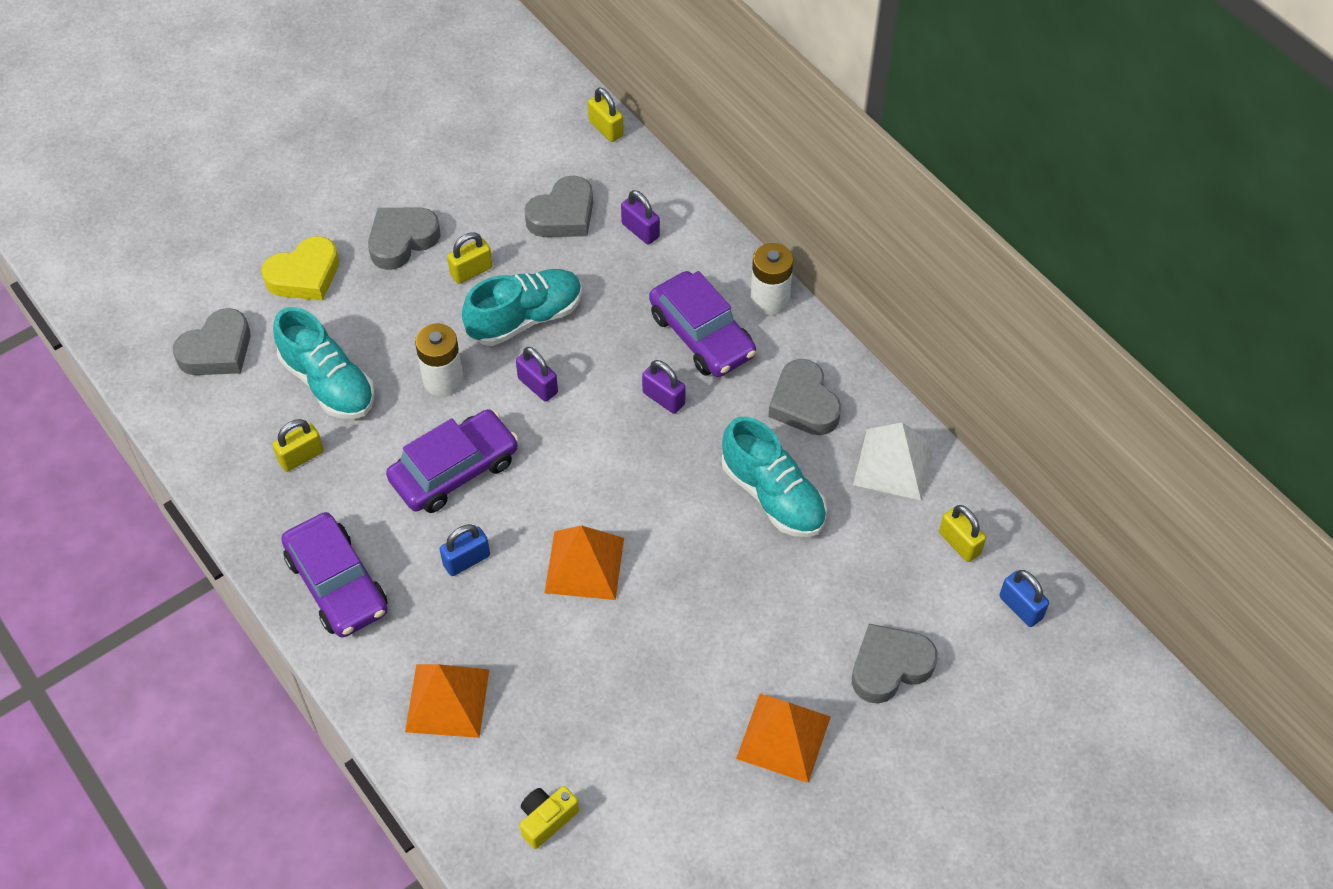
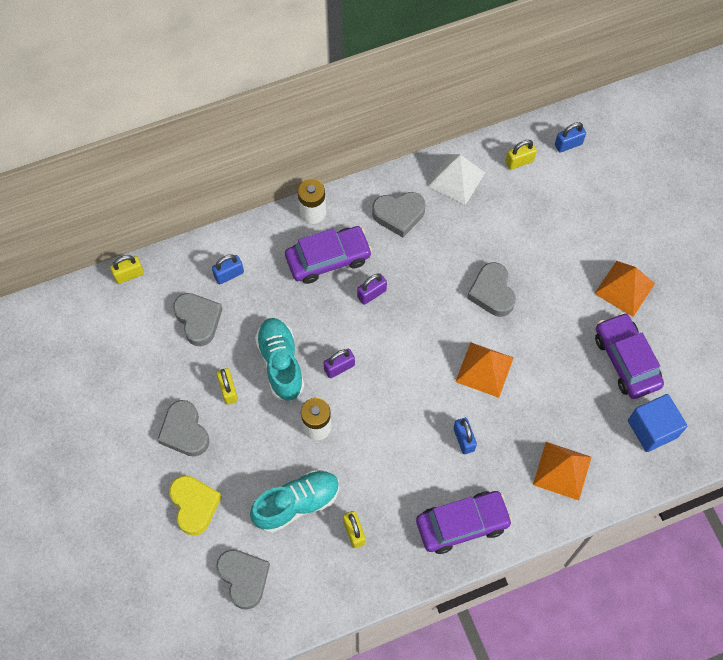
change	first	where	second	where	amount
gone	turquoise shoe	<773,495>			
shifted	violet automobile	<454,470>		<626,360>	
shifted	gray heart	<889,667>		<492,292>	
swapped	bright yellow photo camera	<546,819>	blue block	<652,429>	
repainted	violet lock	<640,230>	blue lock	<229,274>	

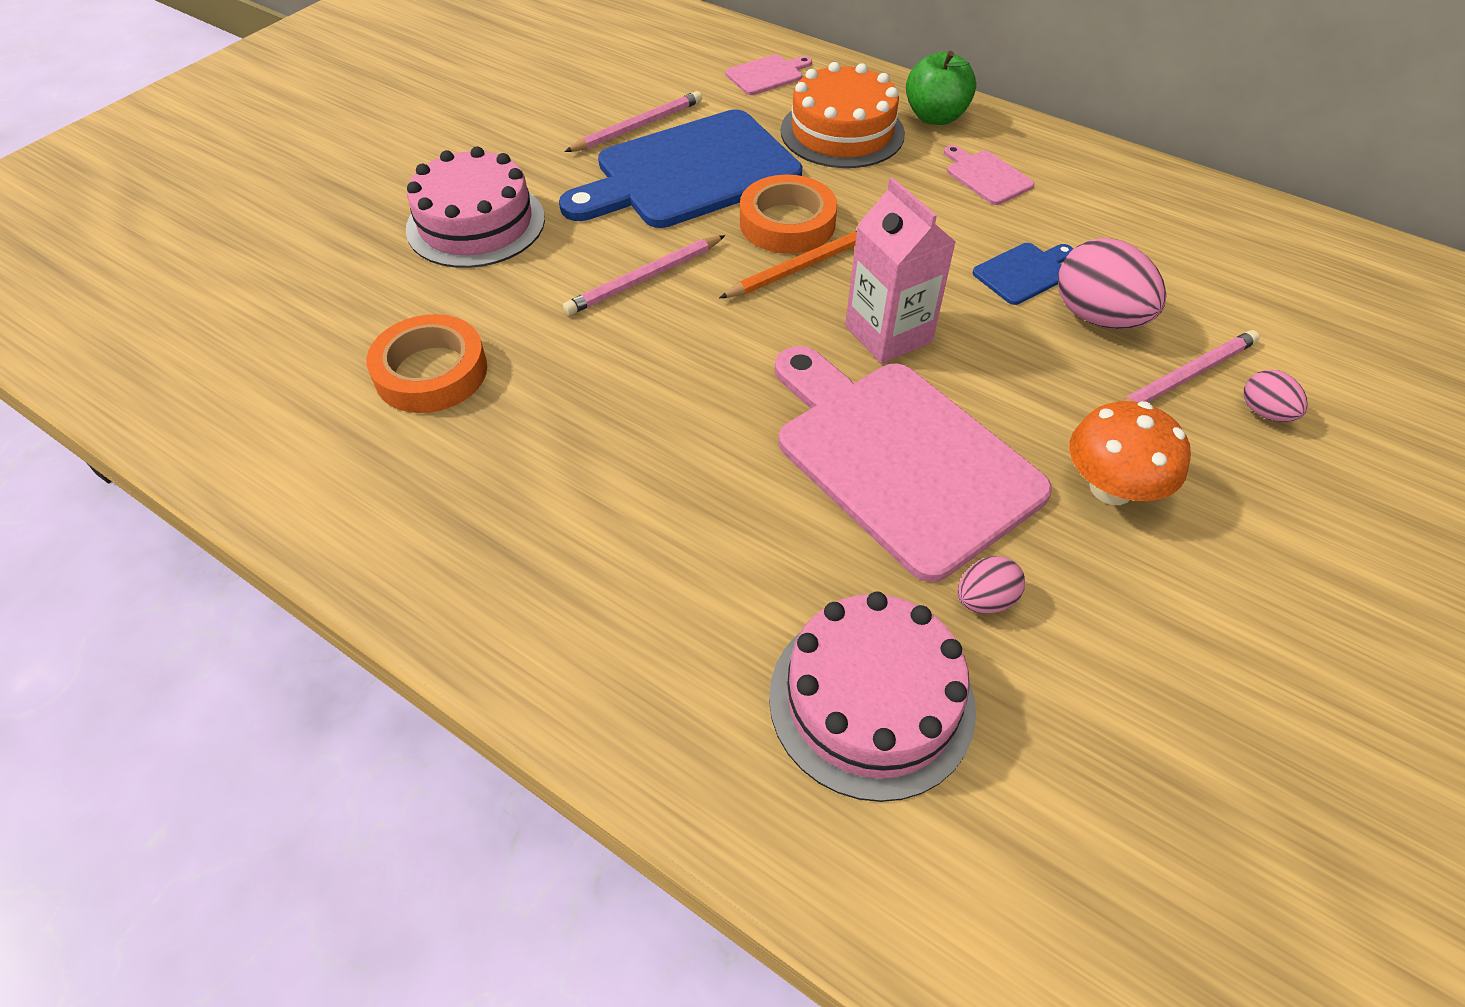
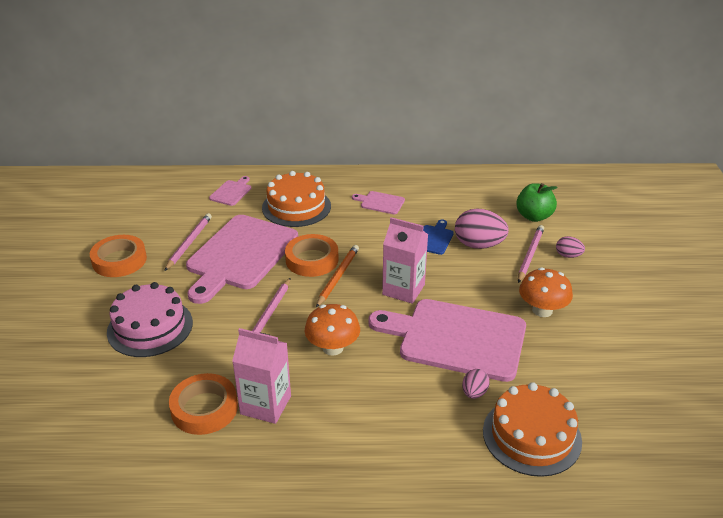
change	first	where	second	where	amount
new			bright orange tape	<119,260>	
new			rose-pink milk carton	<265,405>	
new			bright orange mushroom	<333,348>	
shifted	leaf-green apple fruit	<935,117>		<534,216>	
shifted	rose-pink toy egg	<985,600>		<474,393>	
repainted	blue cutting board	<690,172>	rose-pink cutting board	<240,255>	
repainted	rose-pink gateau	<871,700>	bright orange gateau	<531,436>	

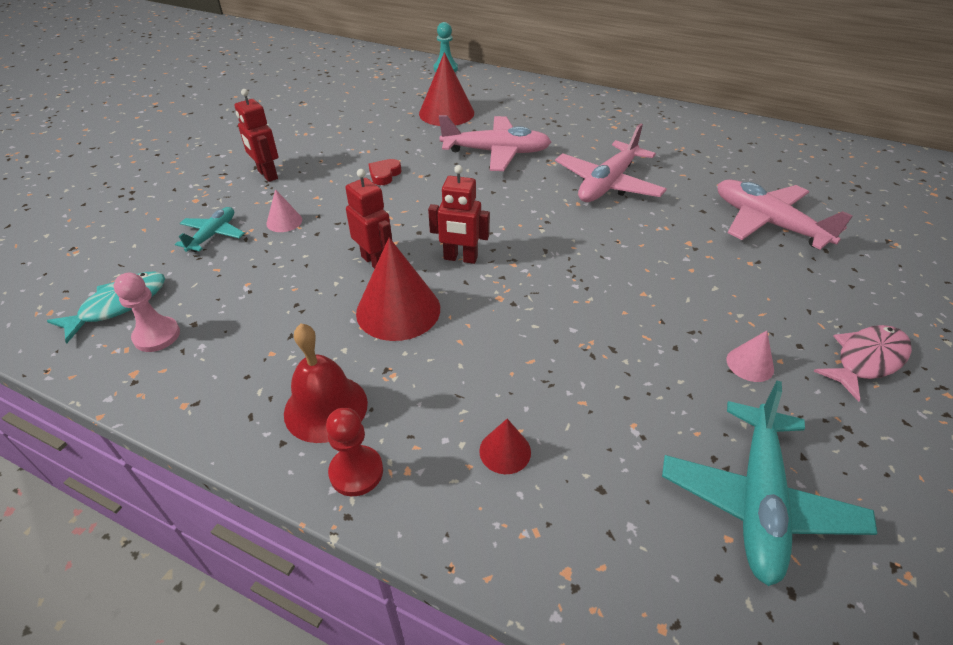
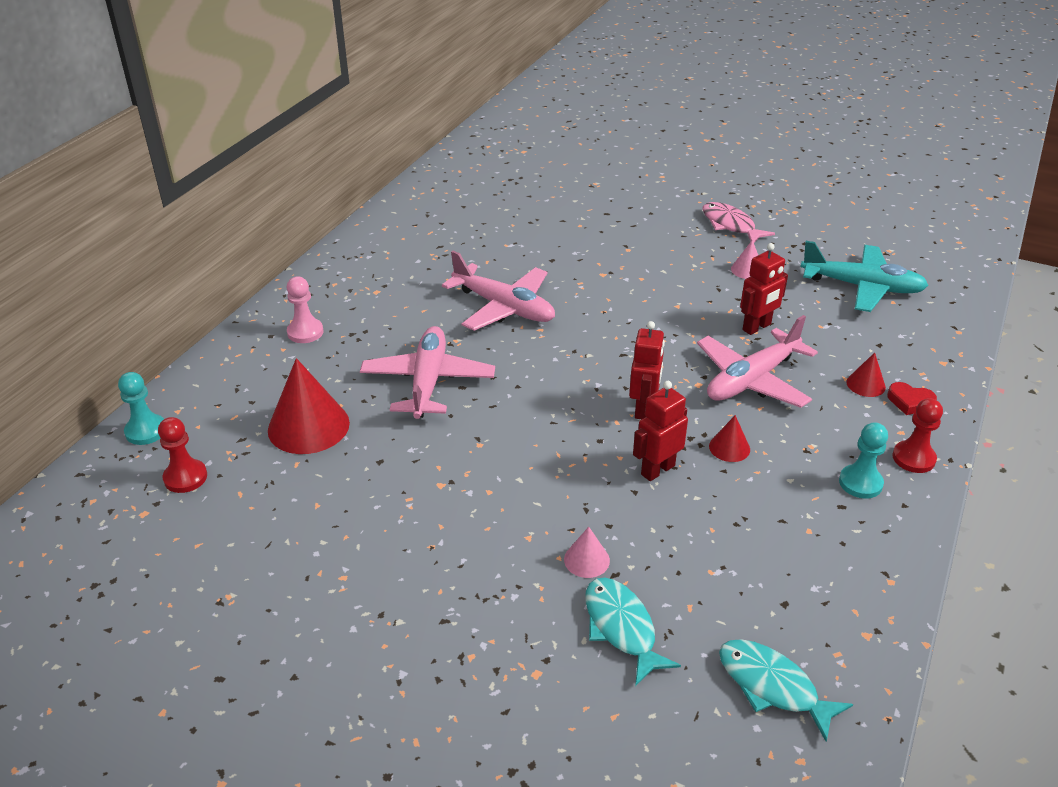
change	first	where	second	where	amount
new			red chess pawn	<185,477>	
shifted	rose-pink chess pawn	<157,336>		<305,332>	
shifted	red robot figure	<267,175>		<757,327>	
shifted	red heart	<384,175>		<910,402>	
shifted	rose-pink plane	<767,223>		<752,380>	
swapped	turquoise plane	<213,235>	turquoise toy fish	<621,628>	
swapped	red school bell	<326,408>	turquoise chess pawn	<860,483>	
scaled	red cone shape	<398,310>		<729,447>	x0.49

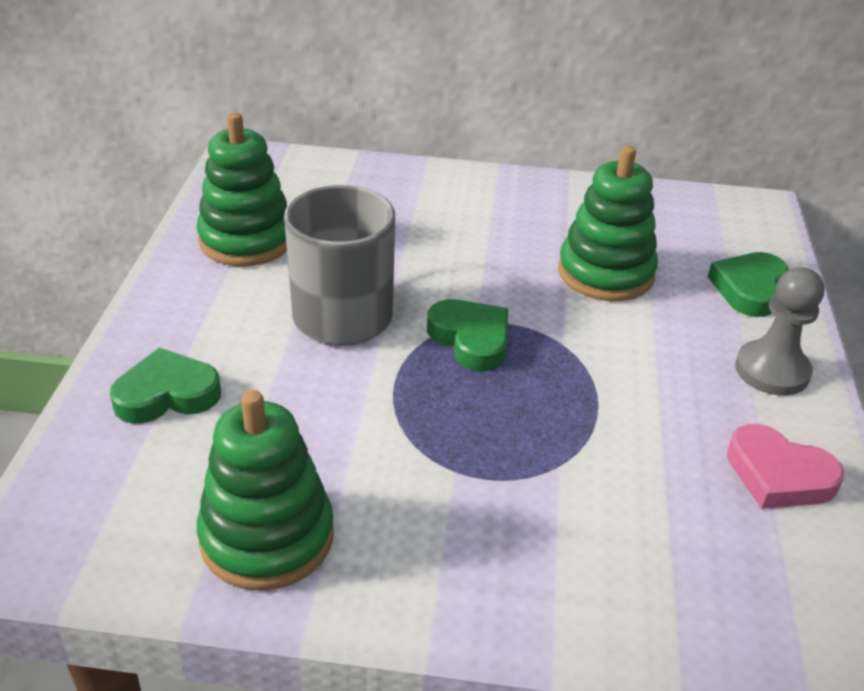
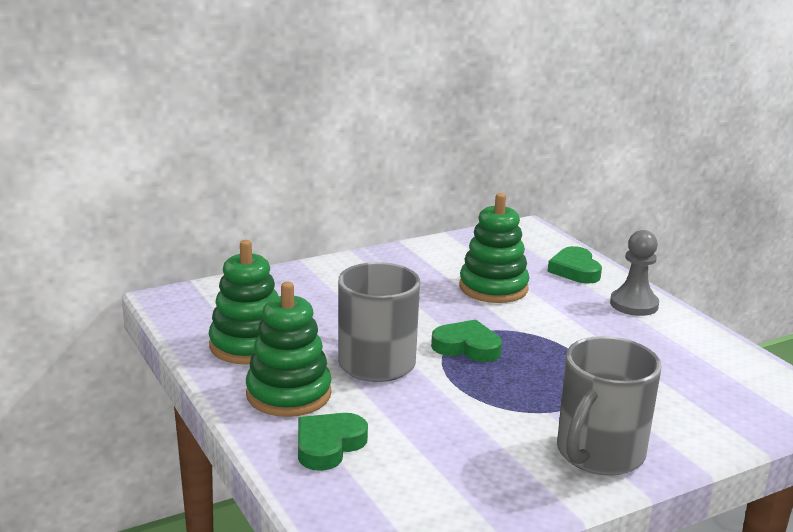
change	first	where	second	where	amount
gone	rose-pink heart	<778,475>			
new			gray tea mug	<598,454>	
shifted	leaf-green stacking toy	<267,537>		<288,394>	

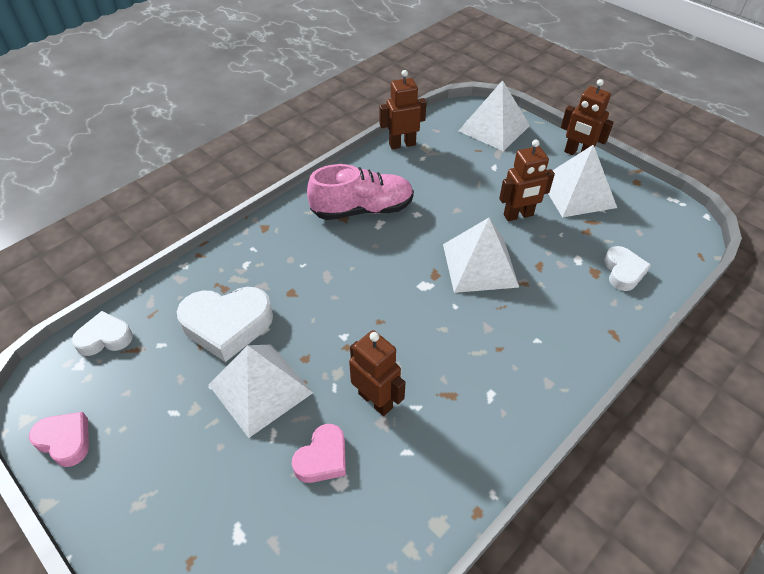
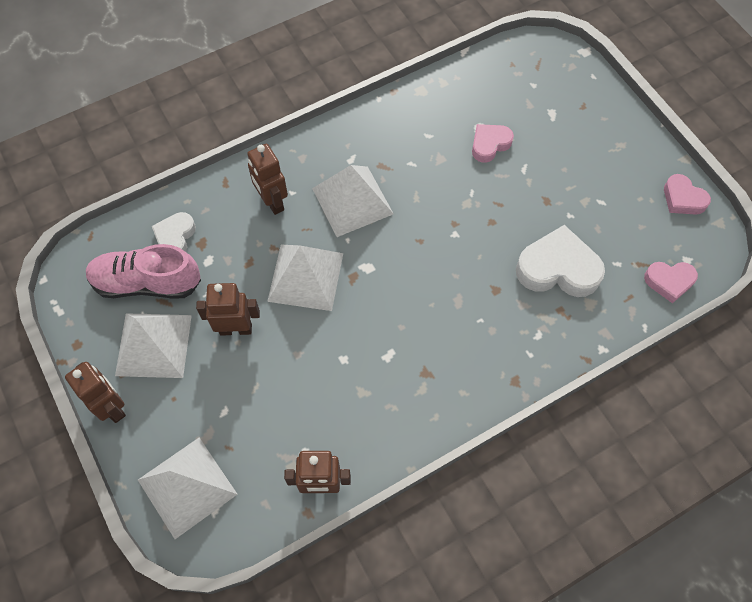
change	first	where	second	where	amount
shifted	white solid pyramid	<260,388>		<352,201>	
shifted	rose-pink shoe	<362,209>		<147,283>	
shifted	brown robot figure	<375,400>		<272,202>	
repainted	white heart	<105,338>	rose-pink heart	<669,281>	

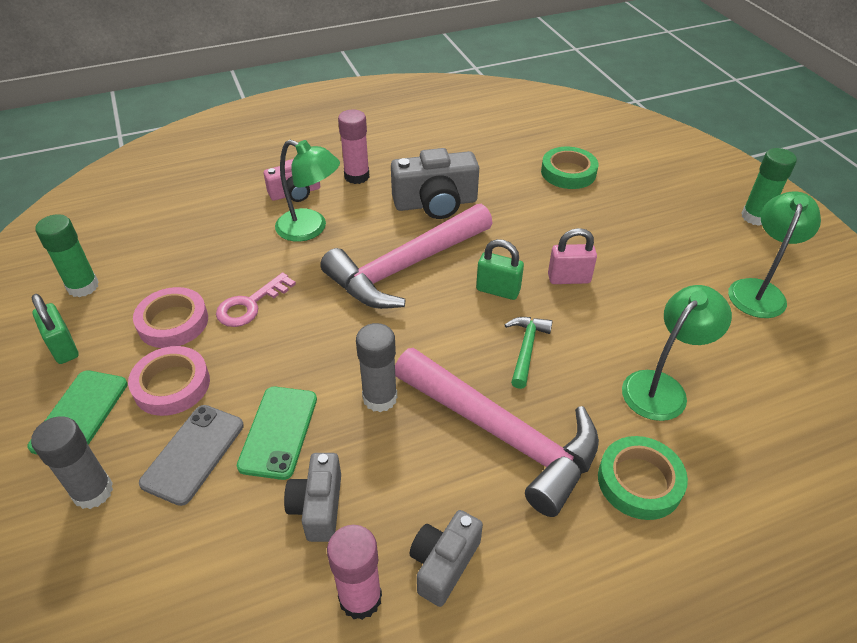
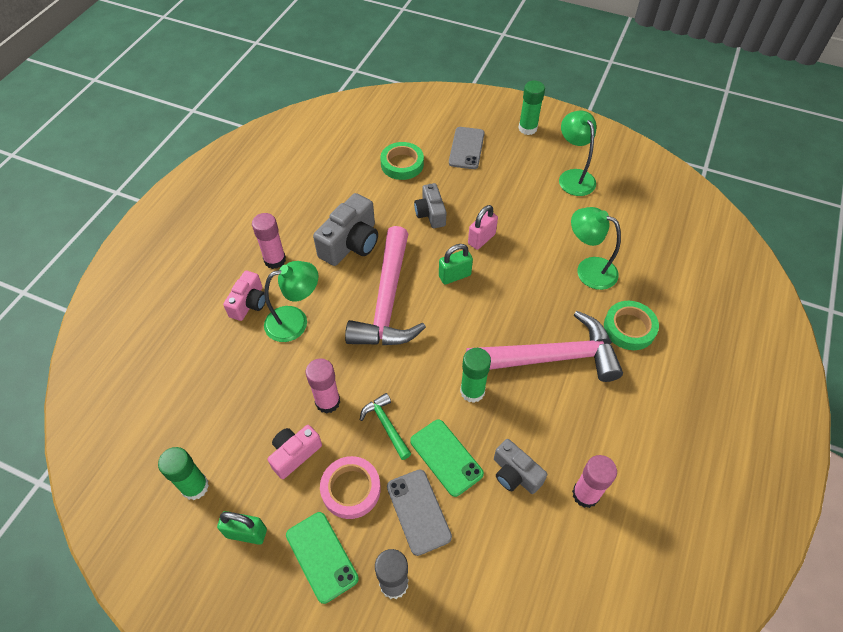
change	first	where	second	where	amount
new			gray phone	<466,148>	
shifted	gray photo camera	<443,563>		<430,213>	
shifted	leaf-green claw hammer	<526,349>		<386,425>	
swapped	rose-pink tape	<173,322>	rose-pink photo camera	<295,454>	
swapped	rose-pink door key	<250,305>	rose-pink stick of glue	<327,402>	
repainted	gray stick of glue	<380,398>	leaf-green stick of glue	<472,391>	
rotated	leaf-green lamp	<661,387>		<588,269>	60 degrees counterclockwise

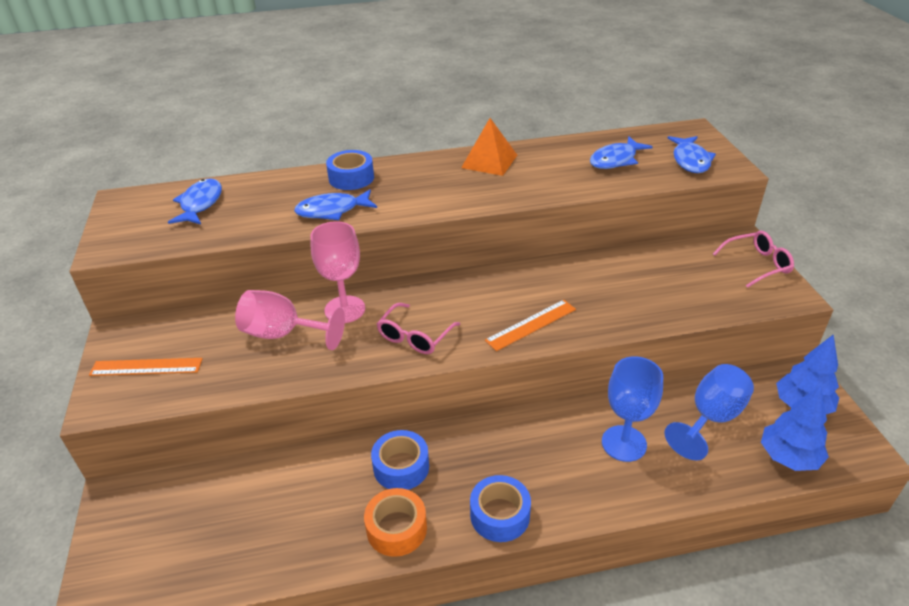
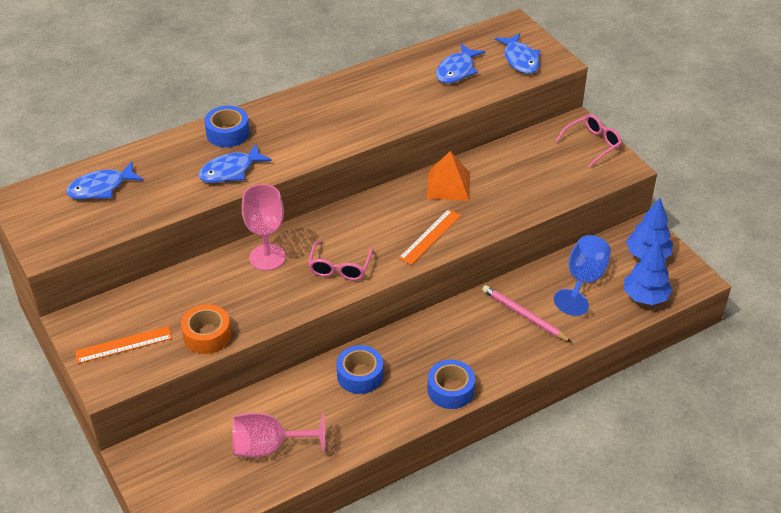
change	first	where	second	where	amount
shifted	rose-pink wine glass	<283,334>		<269,447>	
shifted	bright orange tape	<396,528>		<207,335>	
shifted	bright orange solid pyramid	<489,161>		<448,185>	
swapped	blue wine glass	<624,443>	rose-pink pencil	<524,315>	
rotated	blue toy fish	<200,204>		<101,188>	105 degrees counterclockwise

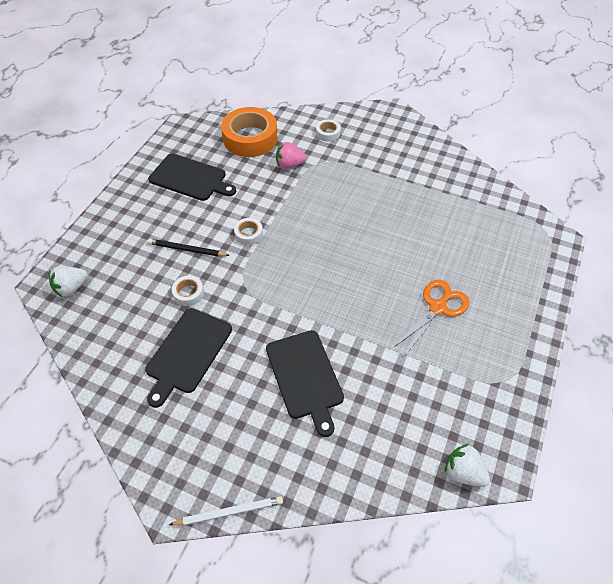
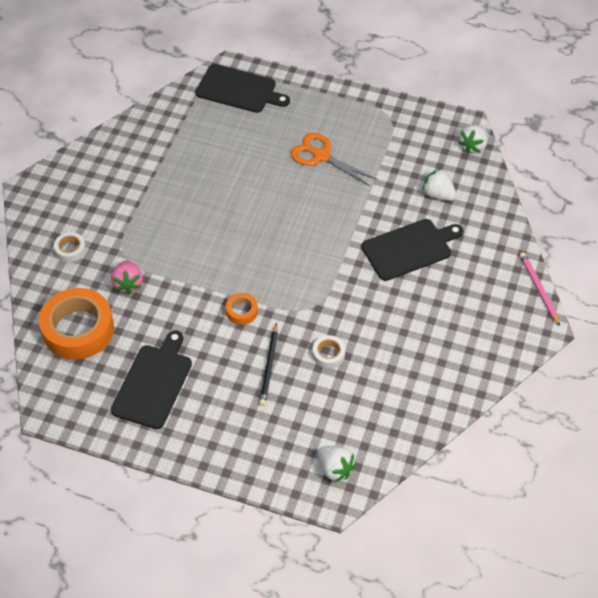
change	first	where	second	where	amount
new			white strawberry	<438,194>	
shifted	jet-black cutting board	<187,353>		<239,89>	
repainted	white pencil	<229,512>	rose-pink pencil	<538,289>	
repainted	white tape	<249,234>	bright orange tape	<242,311>	

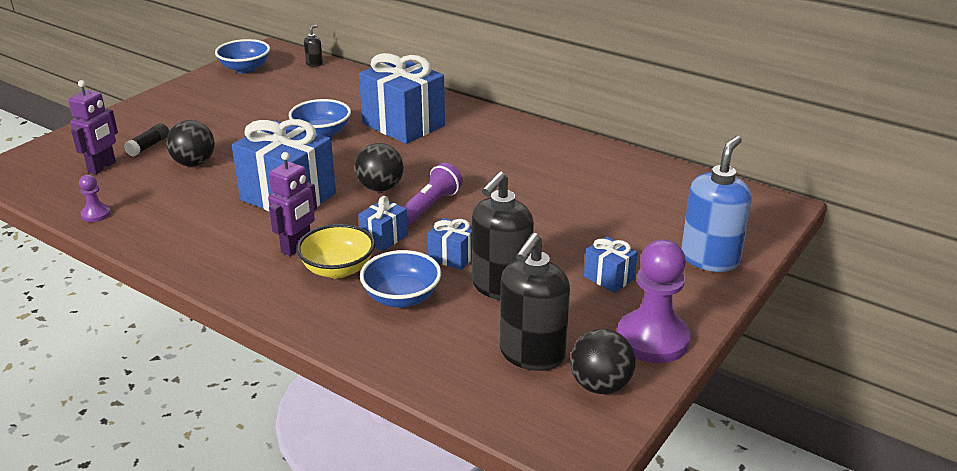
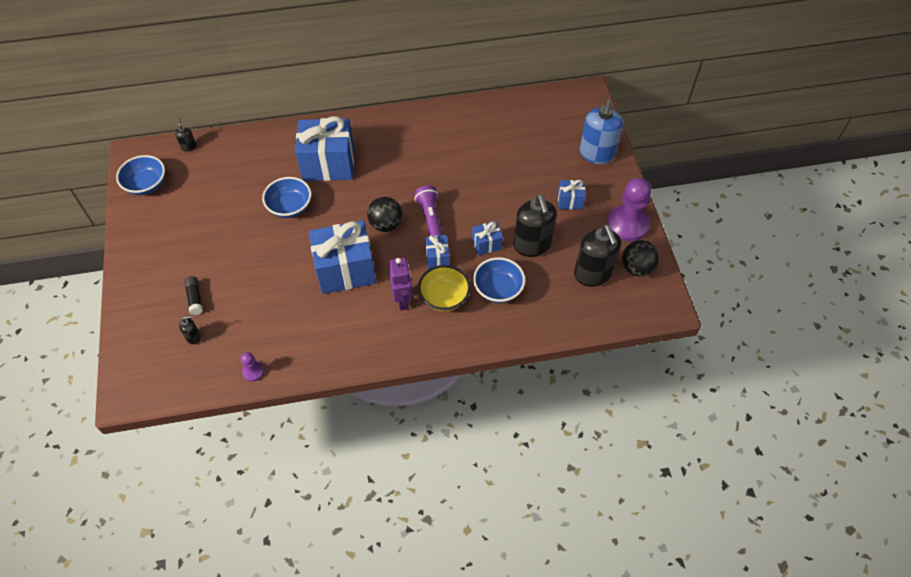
change	first	where	second	where	amount
gone	jet-black ball	<194,163>			
swapped	violet robot figure	<102,167>	jet-black soap pump	<193,337>	
rotated	blue soap pump	<710,259>		<596,154>	150 degrees counterclockwise

